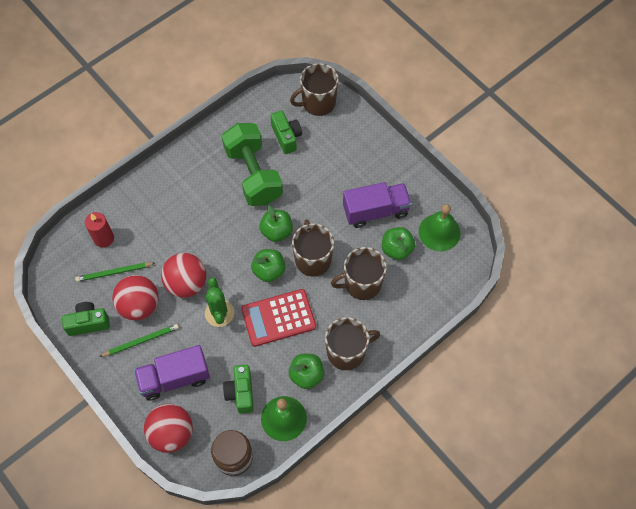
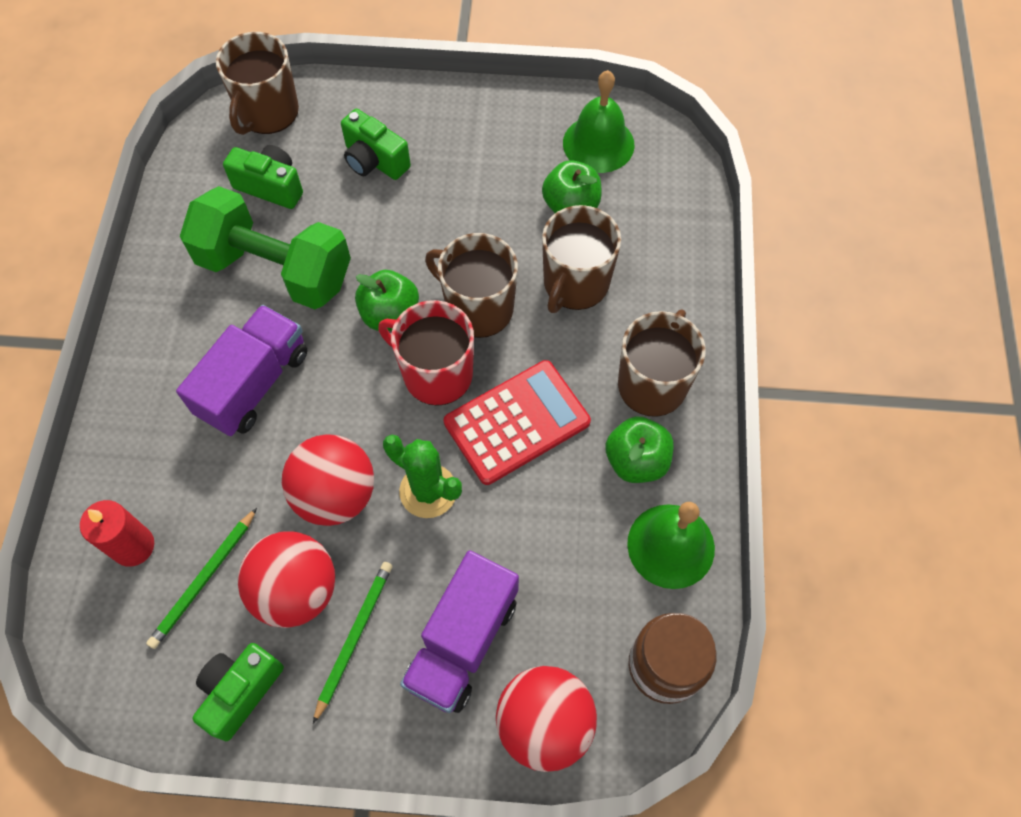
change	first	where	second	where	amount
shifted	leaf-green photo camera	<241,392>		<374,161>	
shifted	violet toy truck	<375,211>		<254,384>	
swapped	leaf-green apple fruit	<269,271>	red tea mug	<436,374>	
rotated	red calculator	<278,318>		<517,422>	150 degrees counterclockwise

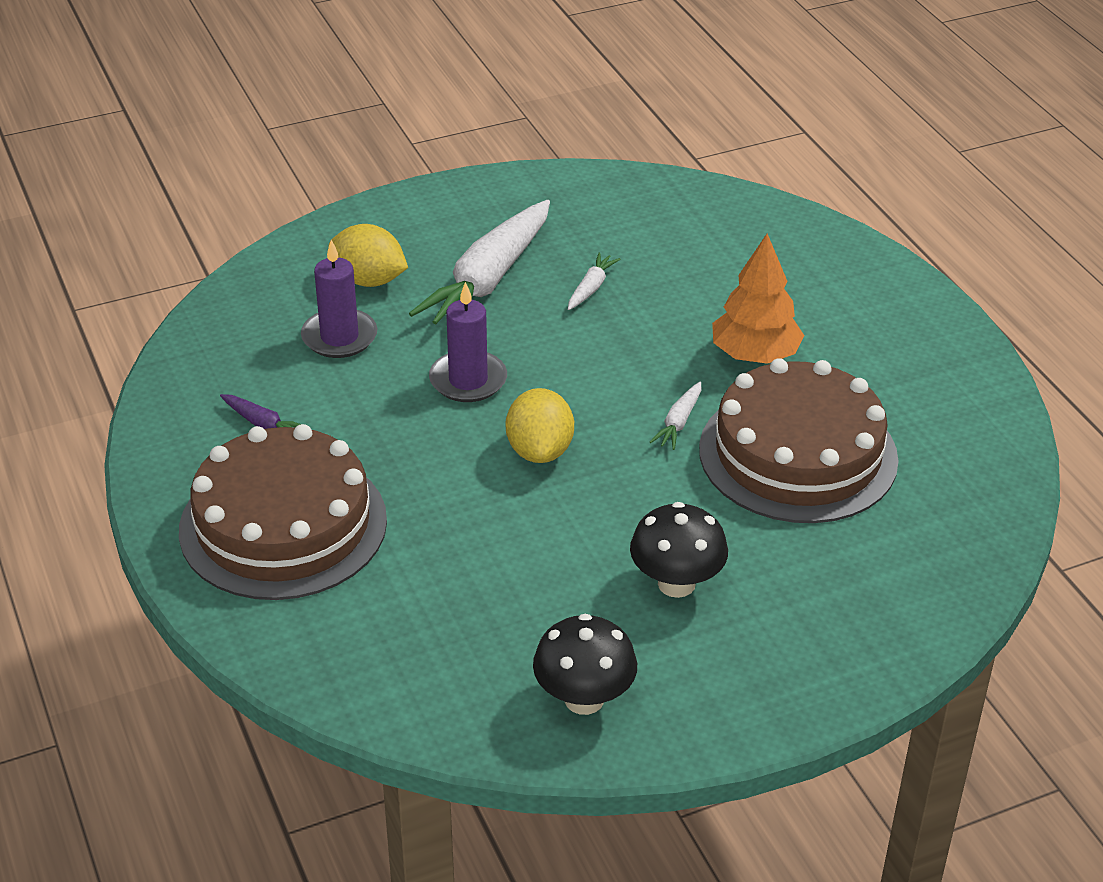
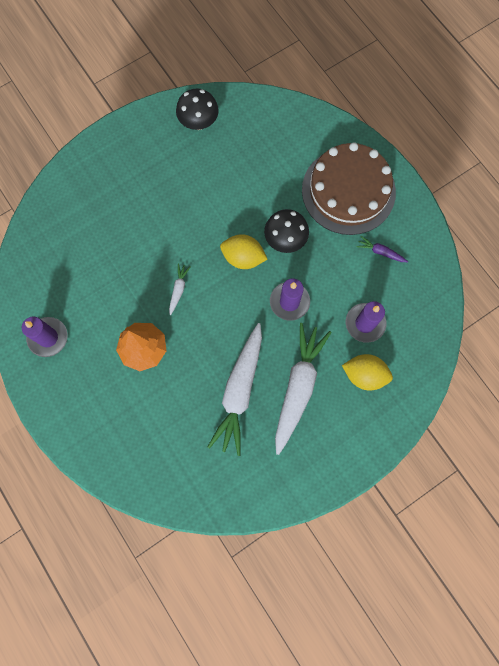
change	first	where	second	where	amount
gone	brown gateau	<798,454>			
new			violet candle	<48,337>	
shifted	jet-black mushroom	<676,583>		<285,240>	
rotated	bright yellow citrus fruit	<540,451>		<243,258>	60 degrees counterclockwise
scaled	white toy carrot	<591,288>		<239,391>	x2.36

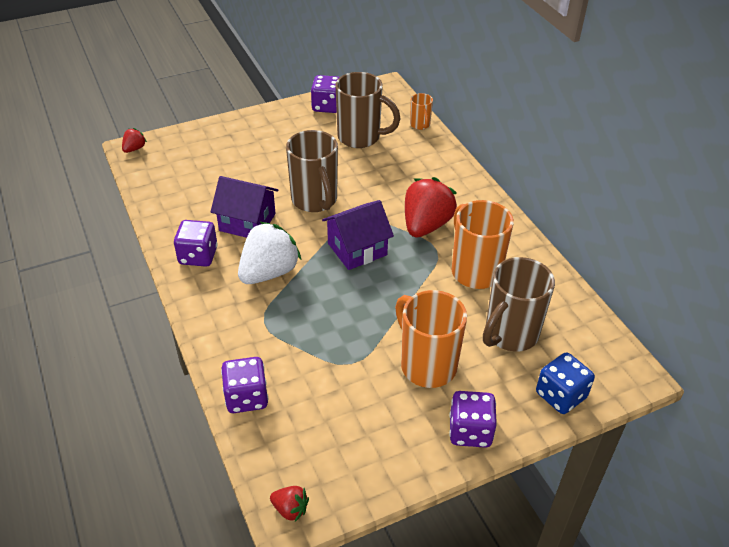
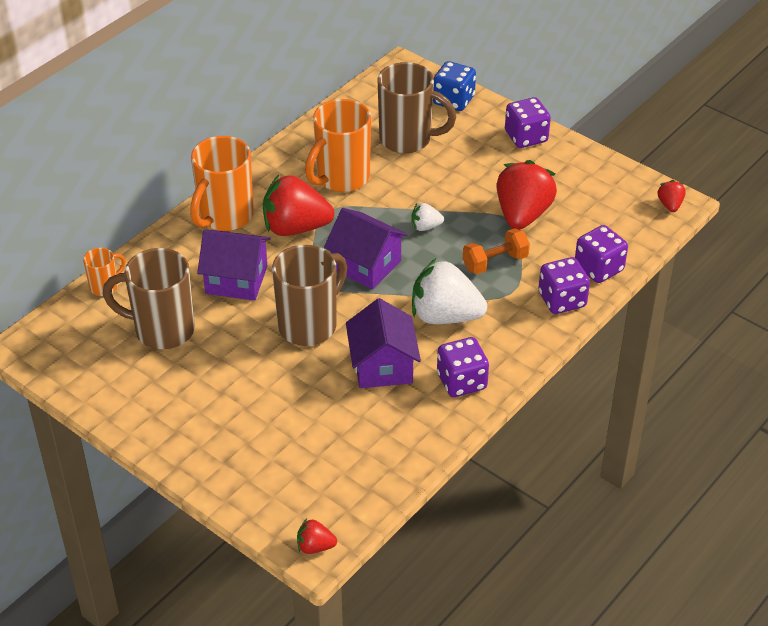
change	first	where	second	where	amount
new			violet house	<236,280>	
new			white strawberry	<425,227>	
new			bright orange dumbbell	<495,262>	
new			red strawberry	<522,215>	
shifted	violet die	<327,106>		<562,300>	
shifted	bright orange tea mug	<426,365>		<224,217>	
rotated	brown tea mug	<361,137>		<162,330>	75 degrees counterclockwise

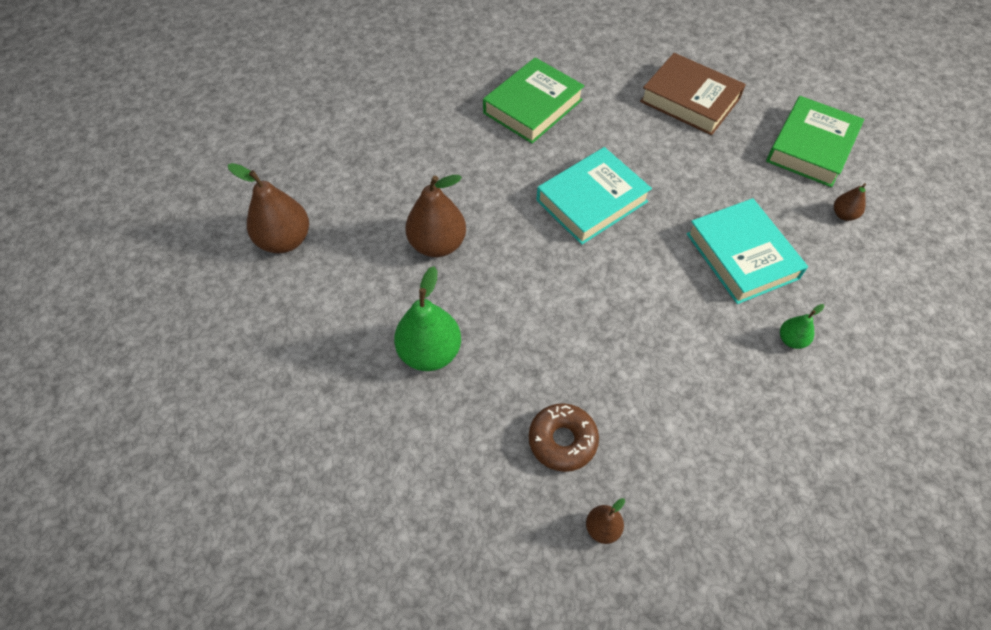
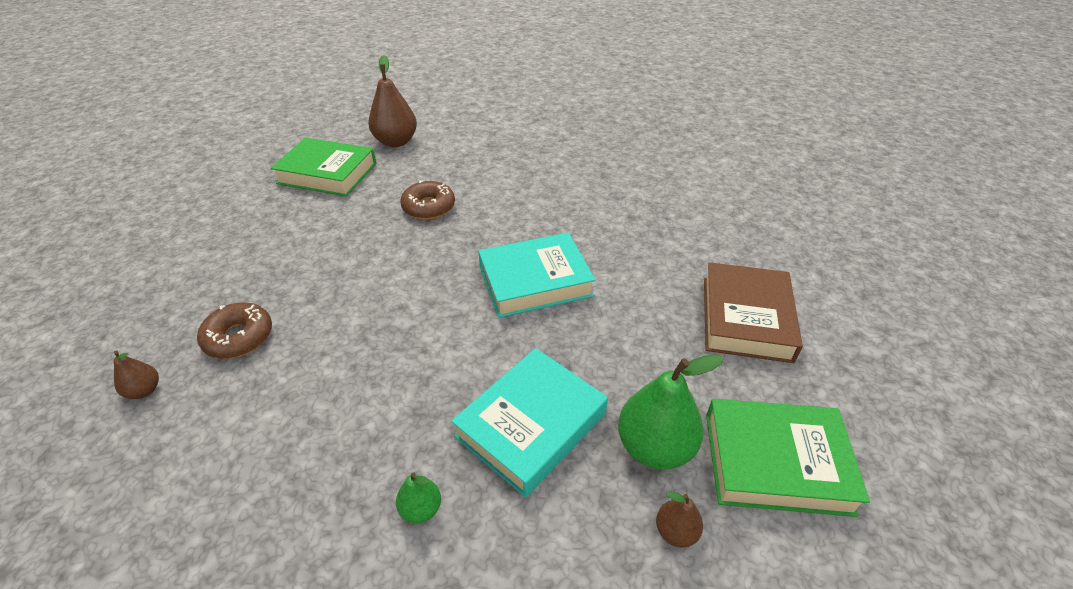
change	first	where	second	where	amount
shifted	leaf-green toy pear	<430,352>		<655,447>	
shifted	leaf-green hardback	<533,106>		<327,173>	
swapped	brown toy pear	<437,244>	brown doughnut	<428,207>	
rotated	turquoise hardback	<592,201>		<535,281>	45 degrees counterclockwise

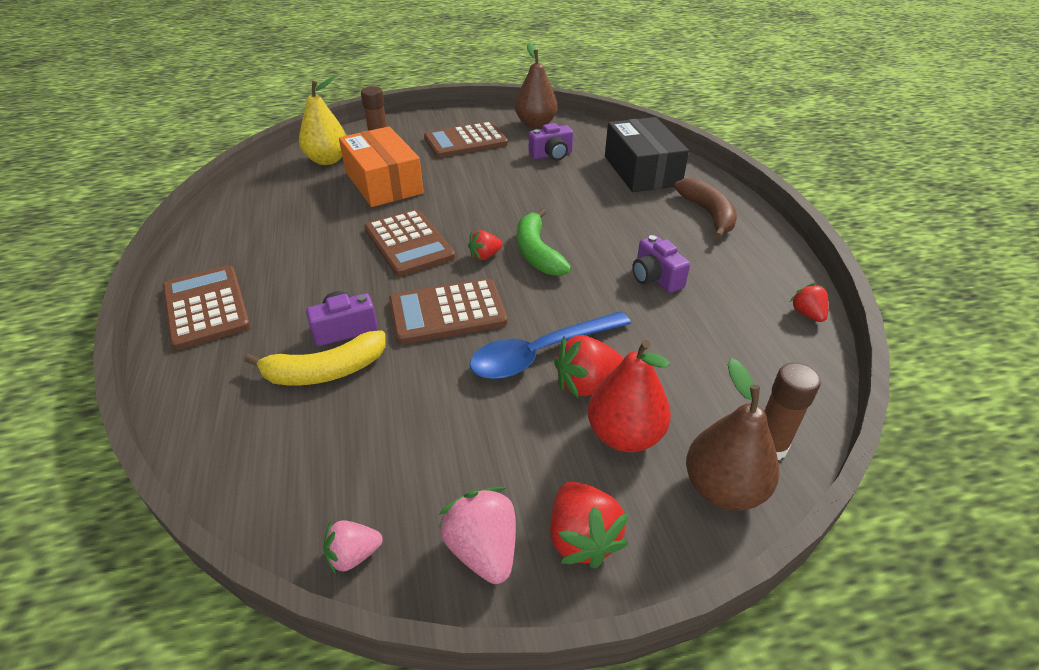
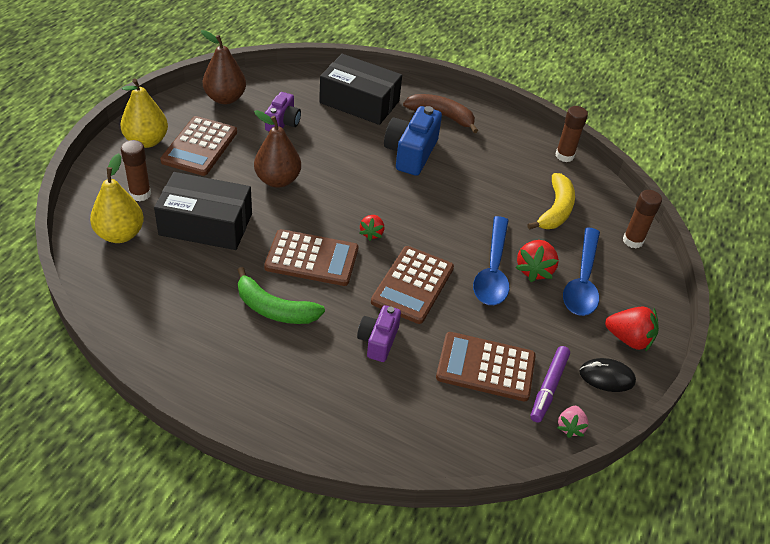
change	first	where	second	where	amount
gone	violet photo camera	<655,278>			
new			bright yellow toy pear	<146,141>	
new			blue photo camera	<411,153>	
new			violet felt pen	<548,387>	
shifted	brown calculator	<206,307>		<485,367>	
shifted	bright yellow banana	<325,371>		<555,210>	
shifted	leaf-green banana	<537,252>		<274,309>	
shifted	brown toy pear	<723,488>		<277,180>	
swapped	rose-pink strawberry	<483,549>	jet-black mouse	<606,377>	
swapped	red toy pear	<624,435>	blue spoon	<582,282>	
swapped	red strawberry	<807,314>	brown stick of glue	<564,156>	
repainted	bright orange parcel	<383,183>	jet-black parcel	<206,224>	

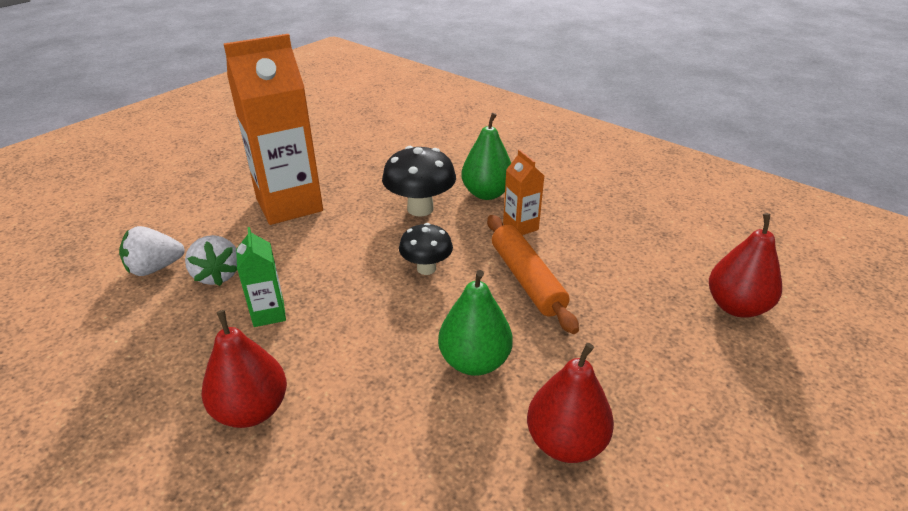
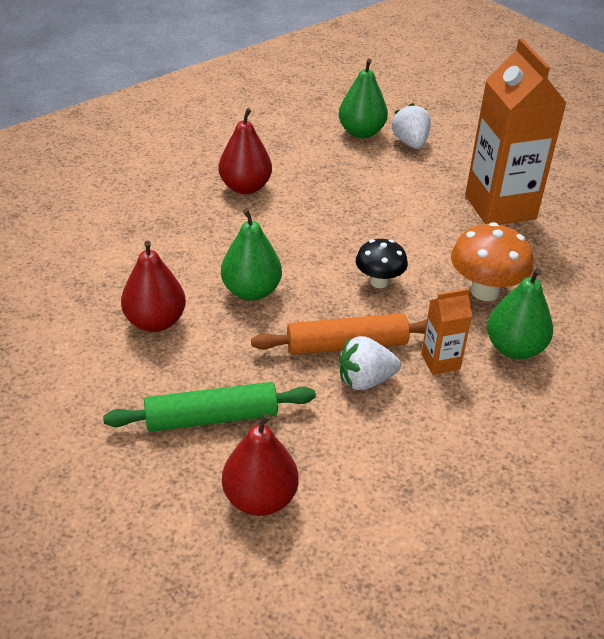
change	first	where	second	where	amount
gone	leaf-green milk carton	<269,313>			
new			leaf-green dough roller	<211,417>	
new			leaf-green toy pear	<361,132>	
shifted	white strawberry	<217,275>		<365,380>	
repainted	jet-black mushroom	<420,209>	bright orange mushroom	<485,291>	

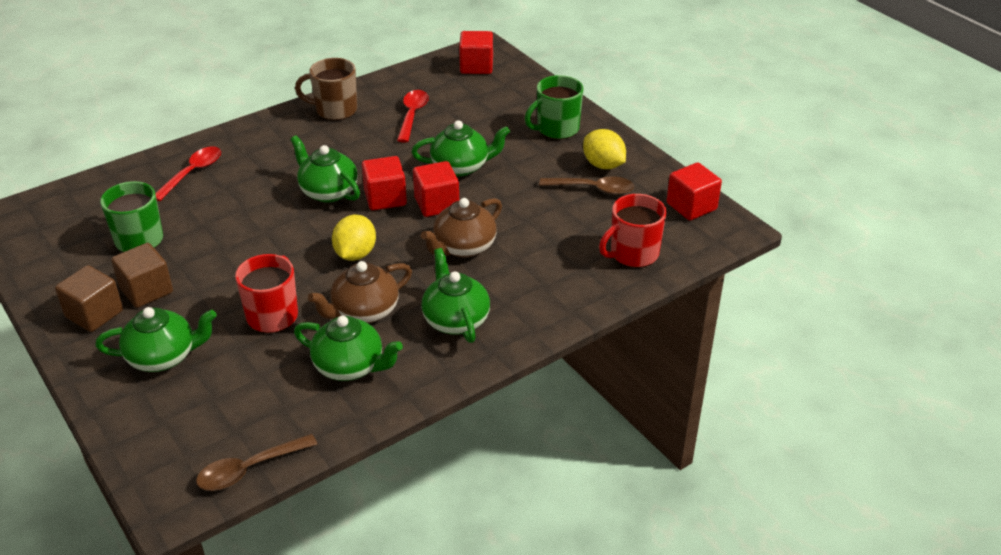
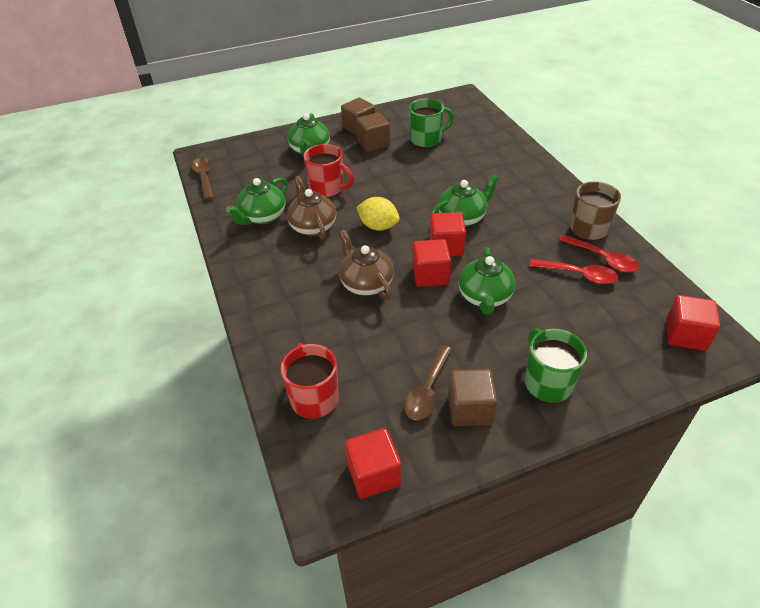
change	first	where	second	where	amount
gone	leaf-green teapot	<455,320>			
shifted	red spoon	<193,173>		<602,259>	
swapped	bright yellow citrus fruit	<603,165>	brown block	<470,409>	

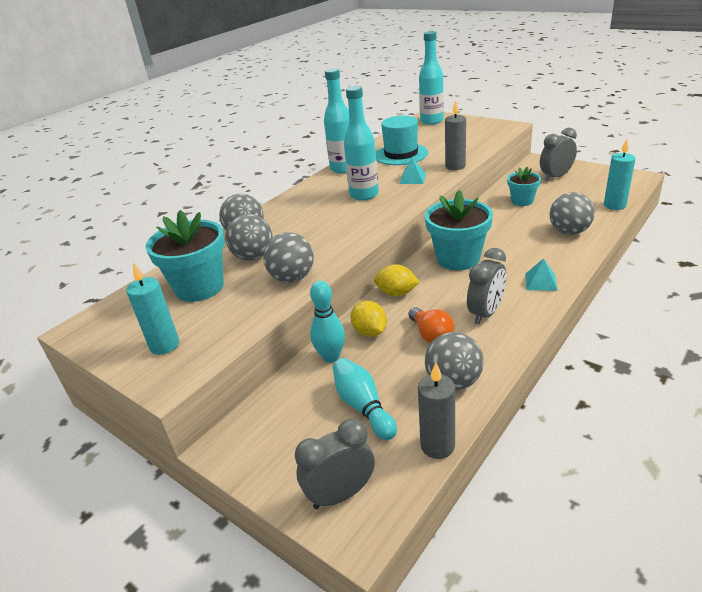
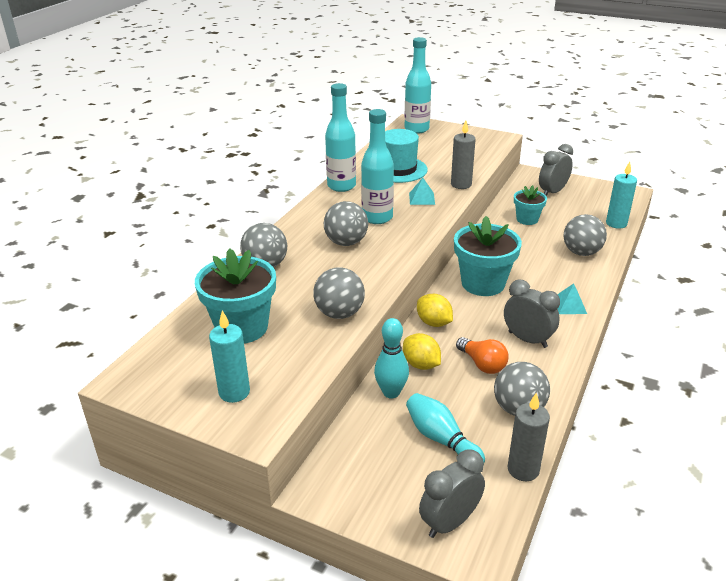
change	first	where	second	where	amount
shifted	gray ball	<253,257>		<346,242>	
rotated	bright yellow citrus fruit	<396,293>		<434,323>	45 degrees clockwise
rotated	gray alarm clock	<485,313>		<527,339>	75 degrees counterclockwise

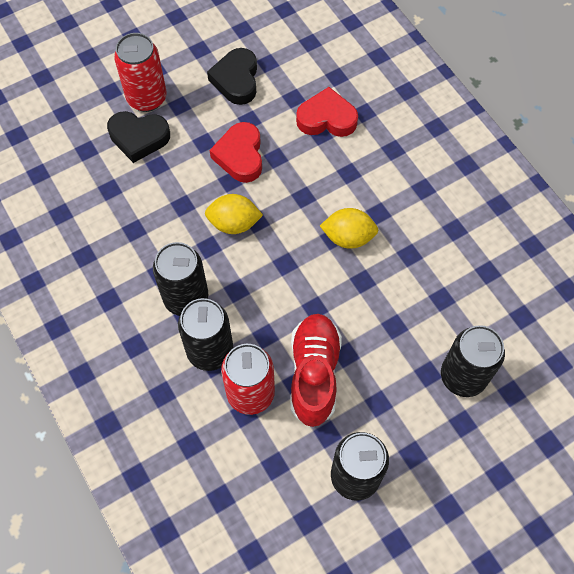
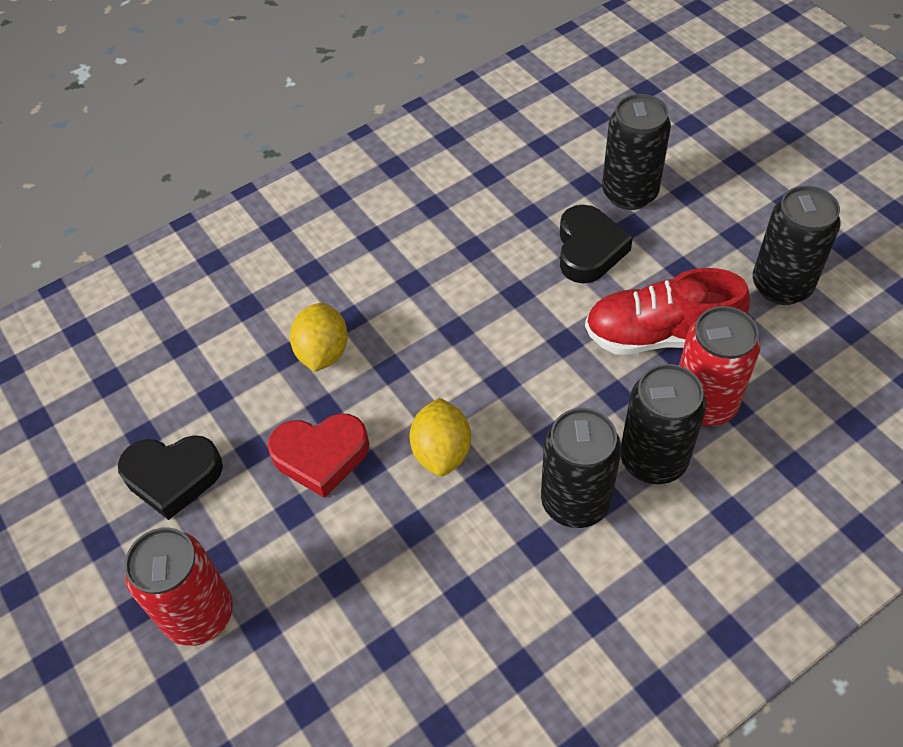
change	first	where	second	where	amount
gone	red heart	<327,118>			
shifted	jet-black heart	<139,138>		<589,249>	
shifted	bright yellow citrus fruit	<348,237>		<323,353>	

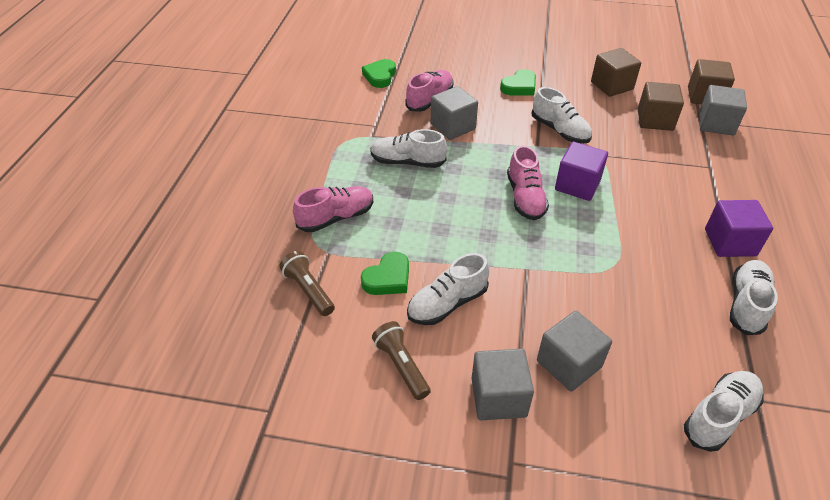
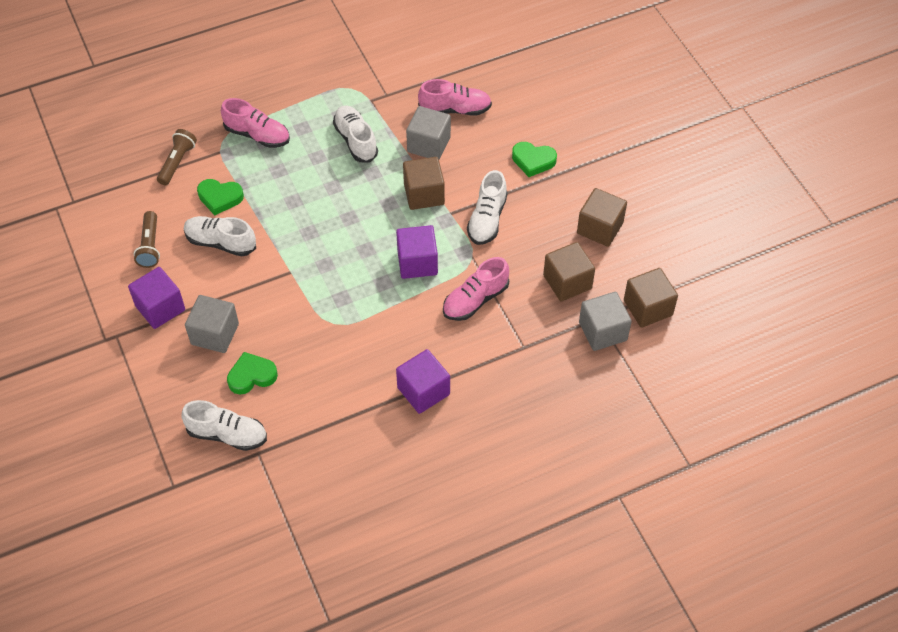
change	first	where	second	where	amount
gone	white shoe	<746,304>			
new			brown block	<424,194>	
shifted	leaf-green heart	<380,76>		<252,376>	
shifted	rose-pink shoe	<525,198>		<475,300>	
repainted	gray block	<498,397>	violet block	<160,308>	
rotated	brown flashlight	<401,366>		<150,246>	150 degrees clockwise

